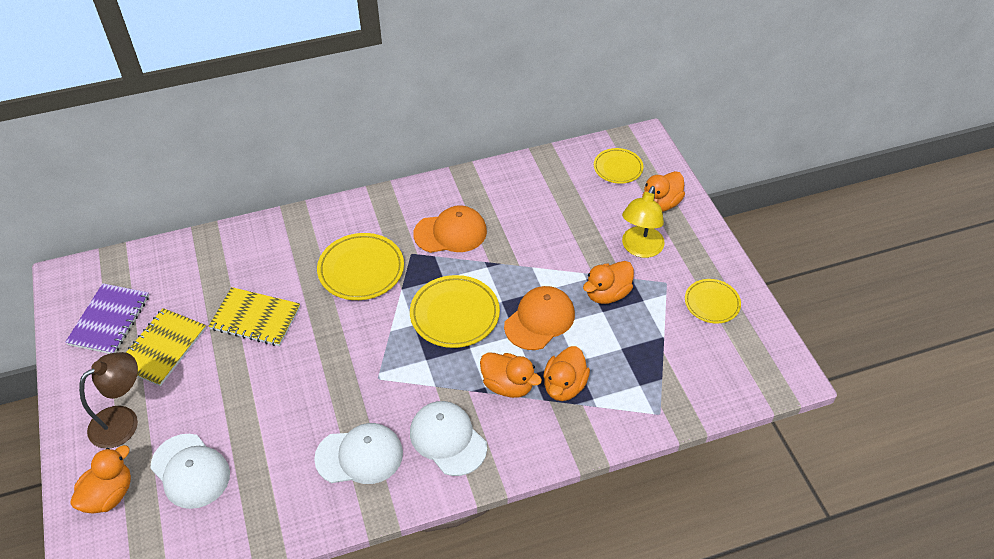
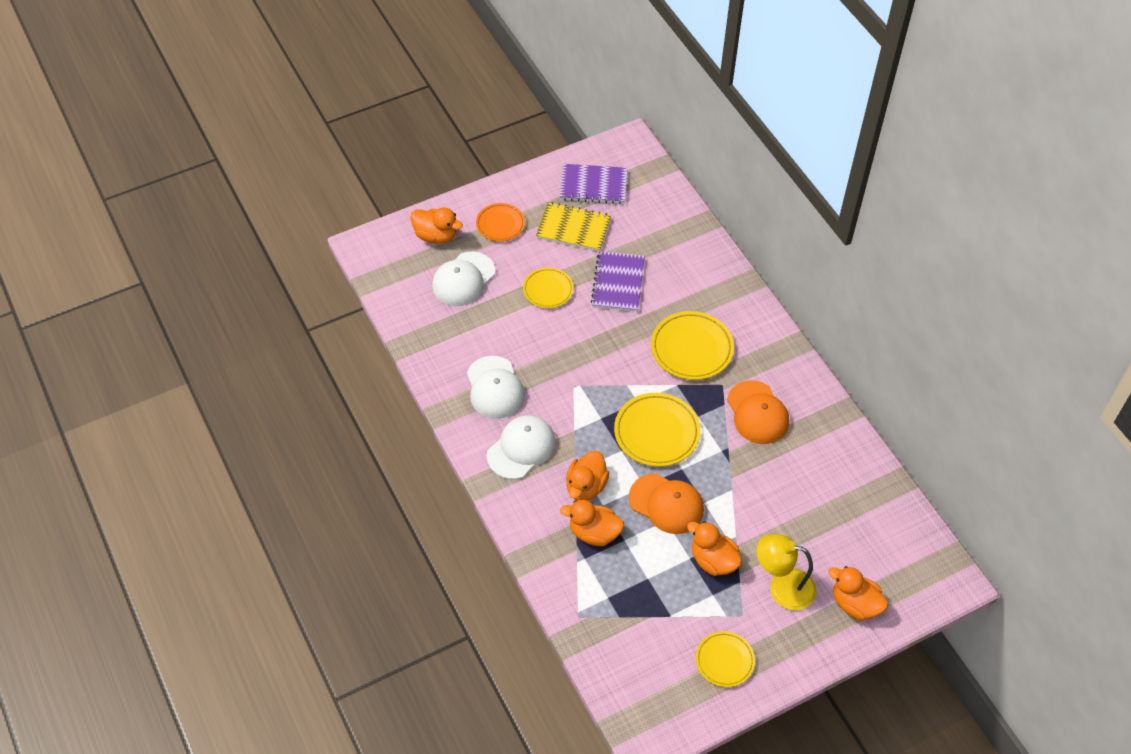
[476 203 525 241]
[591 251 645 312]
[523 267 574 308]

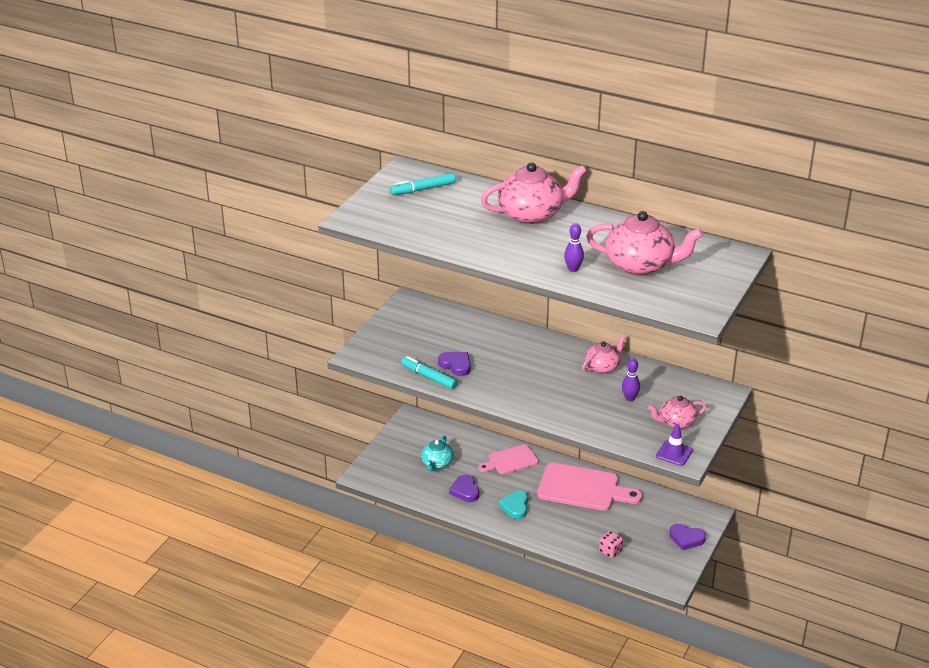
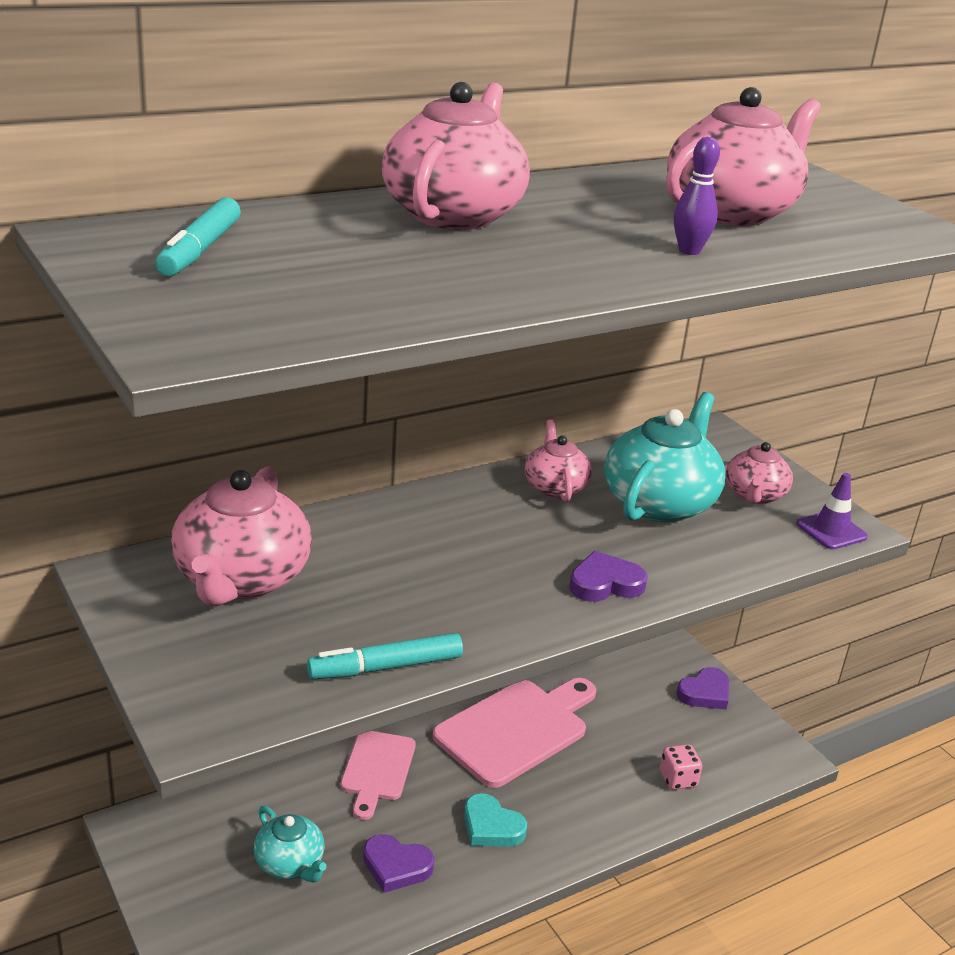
[569 551 648 602]
[604 392 725 523]
[171 466 312 606]

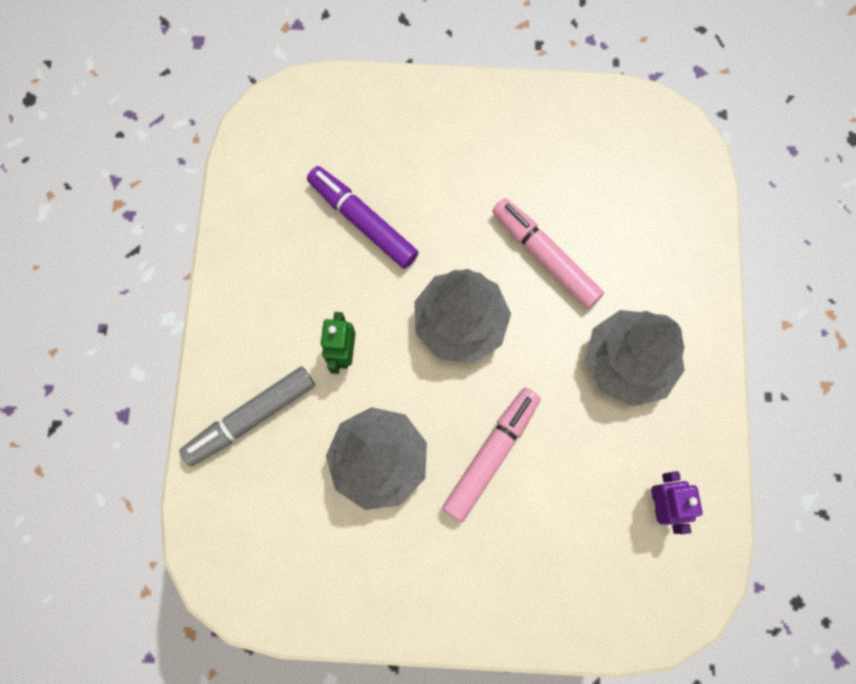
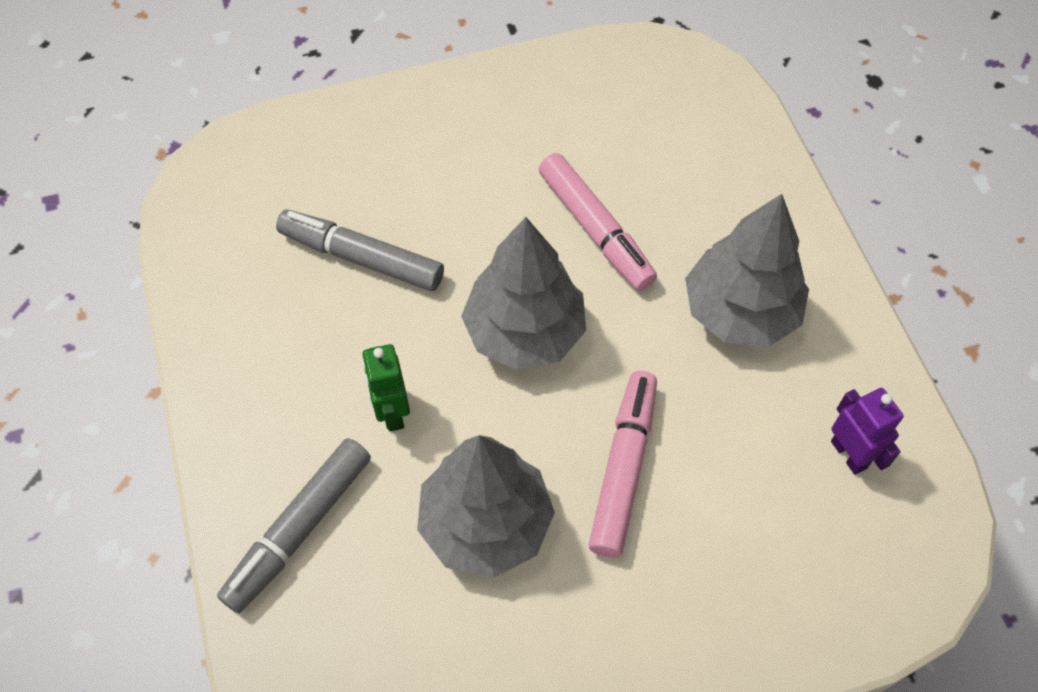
[276 209 444 291]
[539 153 657 291]

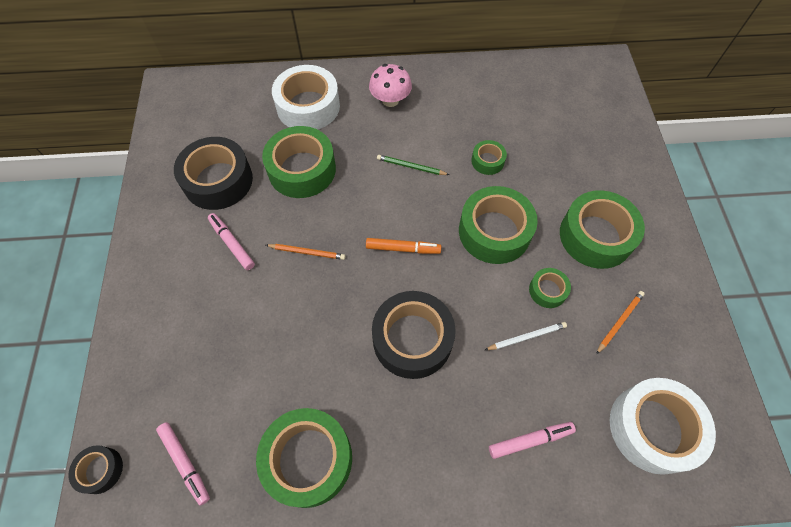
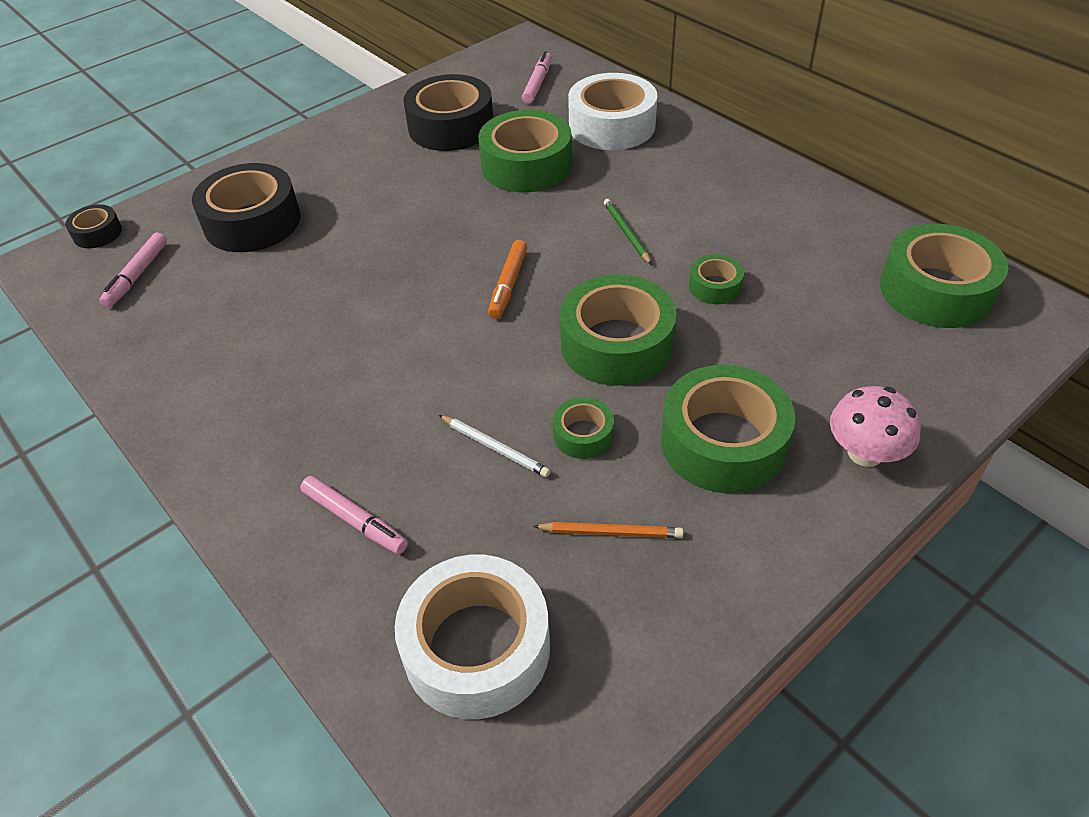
[522 52 552 104]
[880 224 1008 328]
[266 244 345 260] (first image)
[488 240 527 319]
[830 386 921 467]
[192 163 301 252]

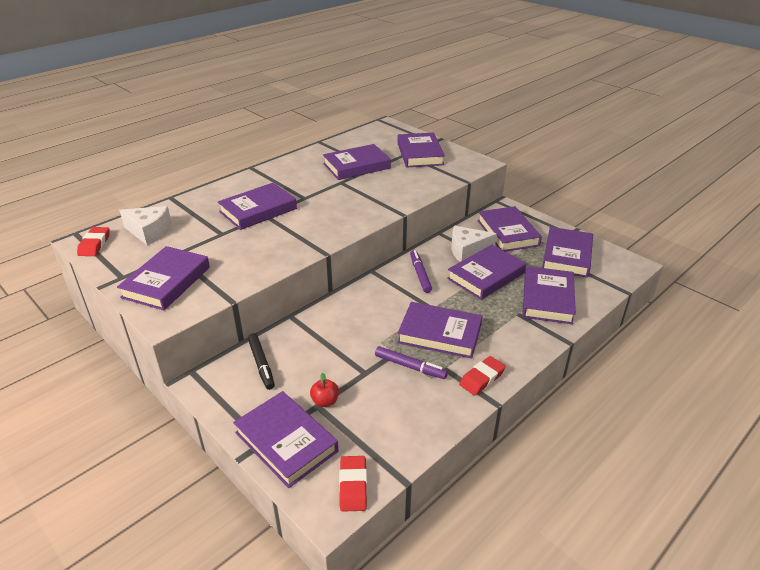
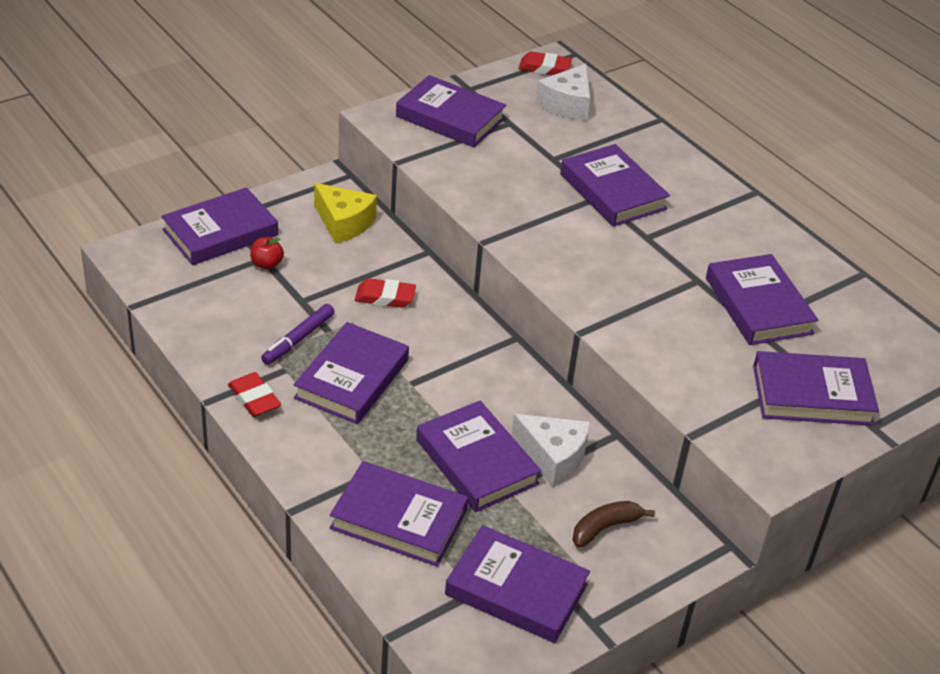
[314 183 377 244]
[355 278 416 308]
[410 250 432 293] (first image)
[511 414 590 487]
[573 501 655 548]

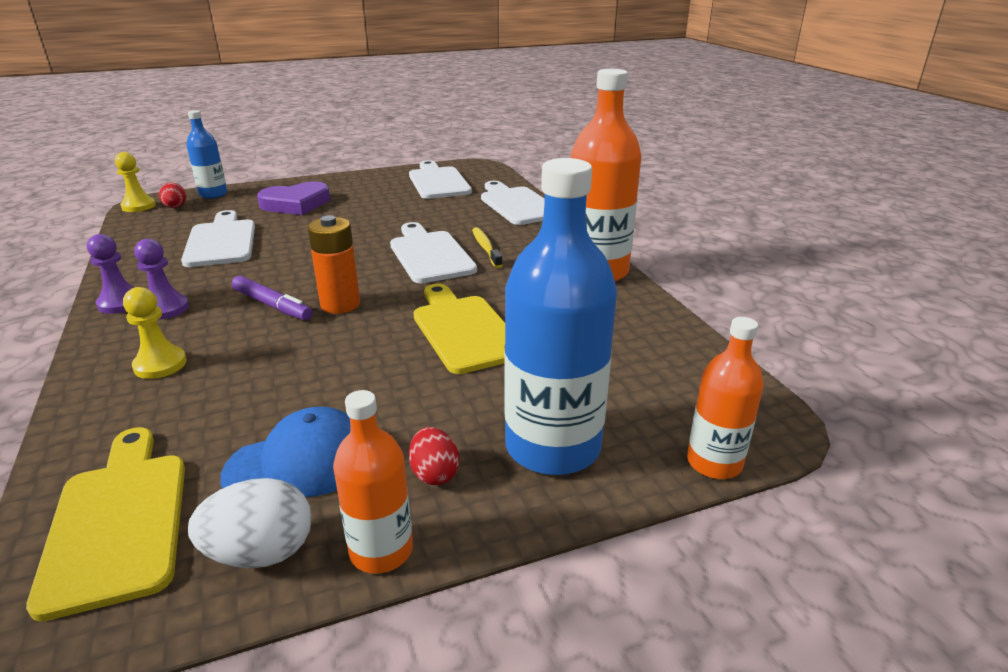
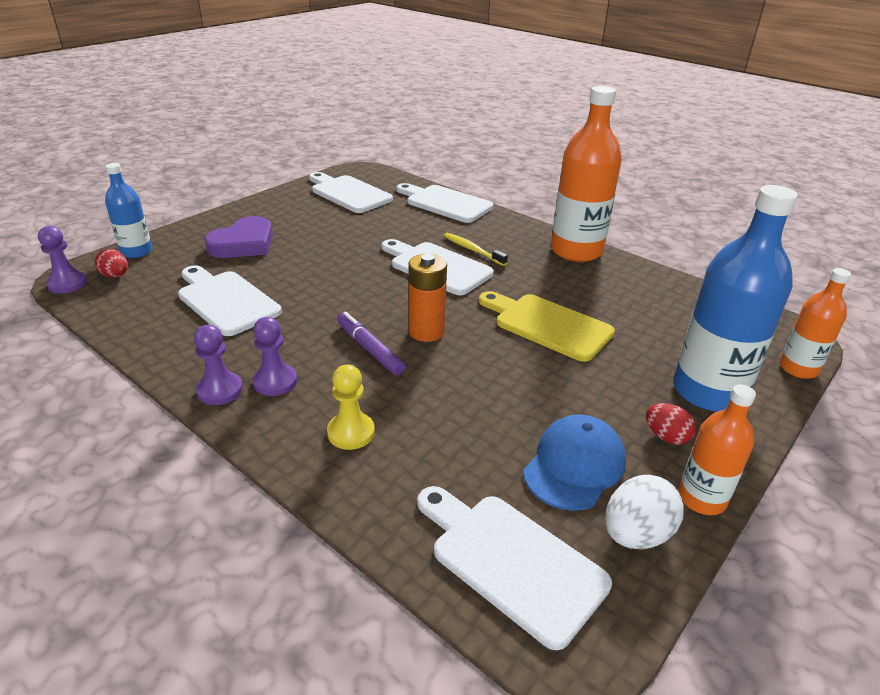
[417 486 612 650]
[38 226 87 294]
[337 312 406 375]

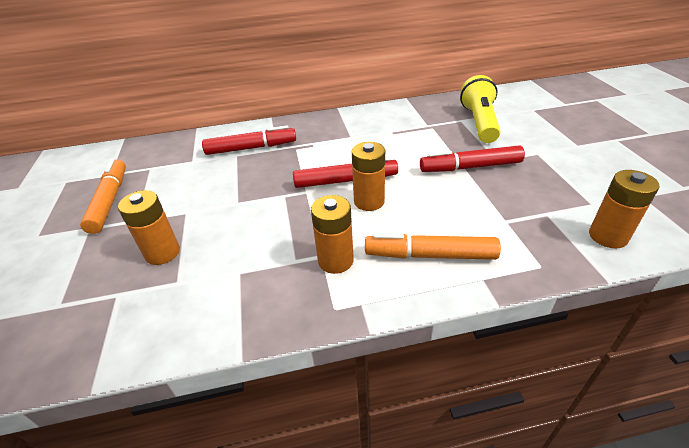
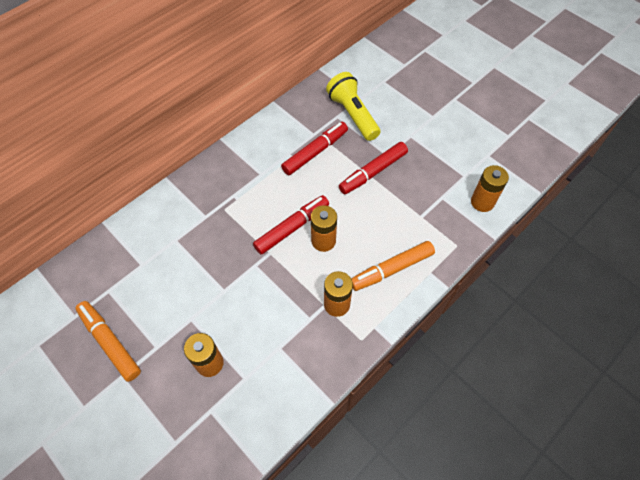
[281 122 348 175]

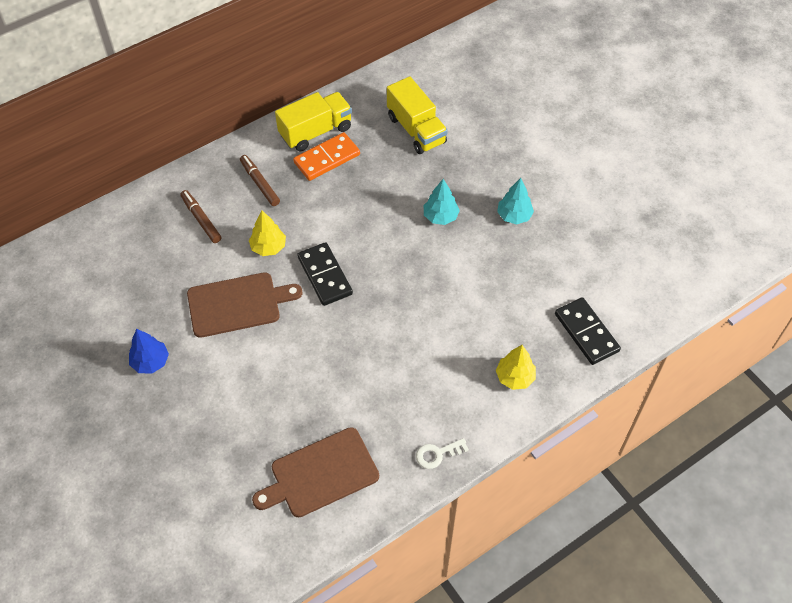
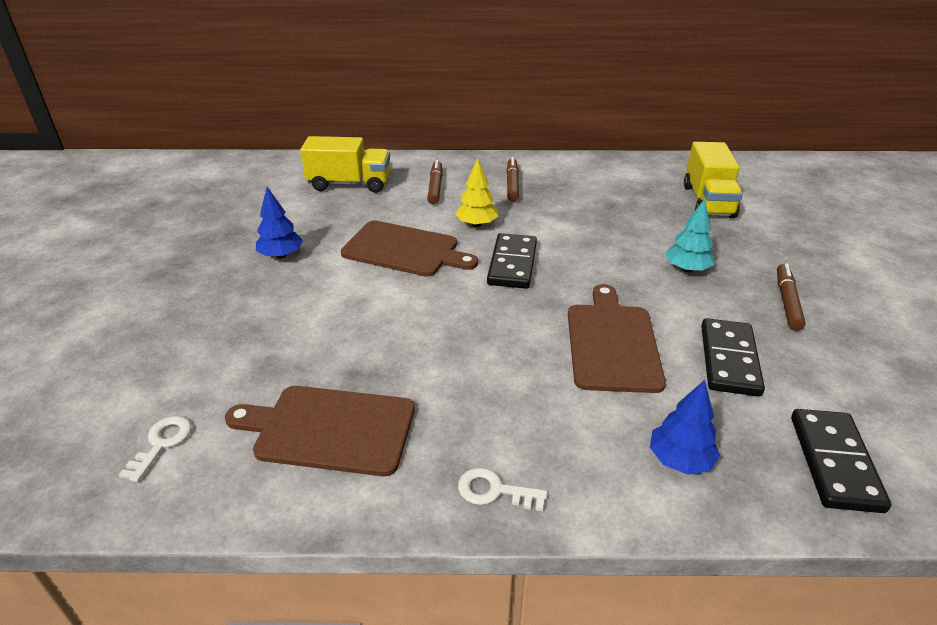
[300 136 390 193]
[293 132 360 181] (first image)
[650 380 720 475]
[777 263 806 331]
[119 416 191 482]
[568 284 666 393]
[701 318 765 397]

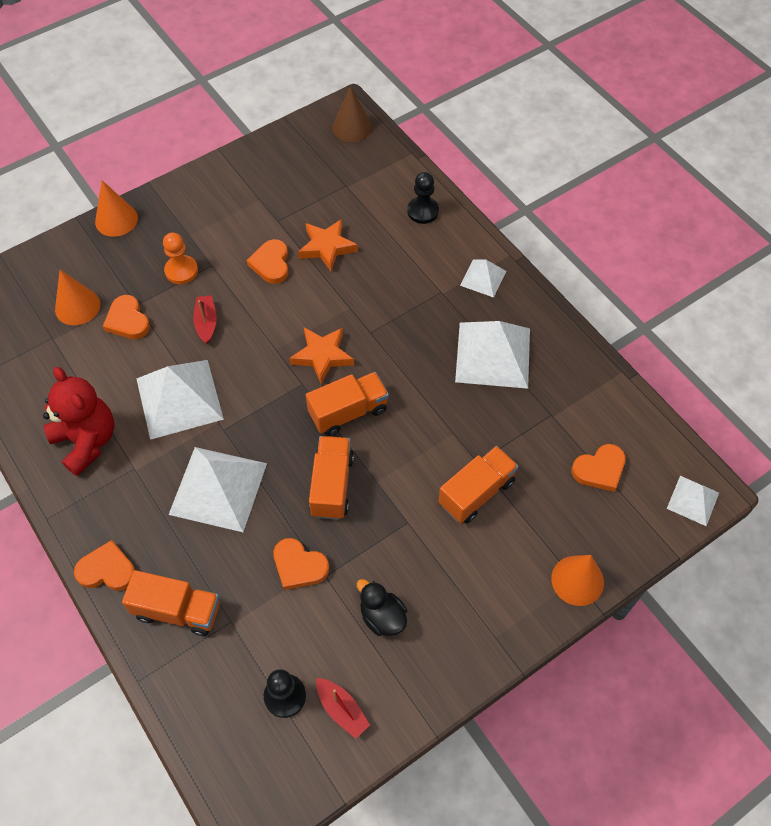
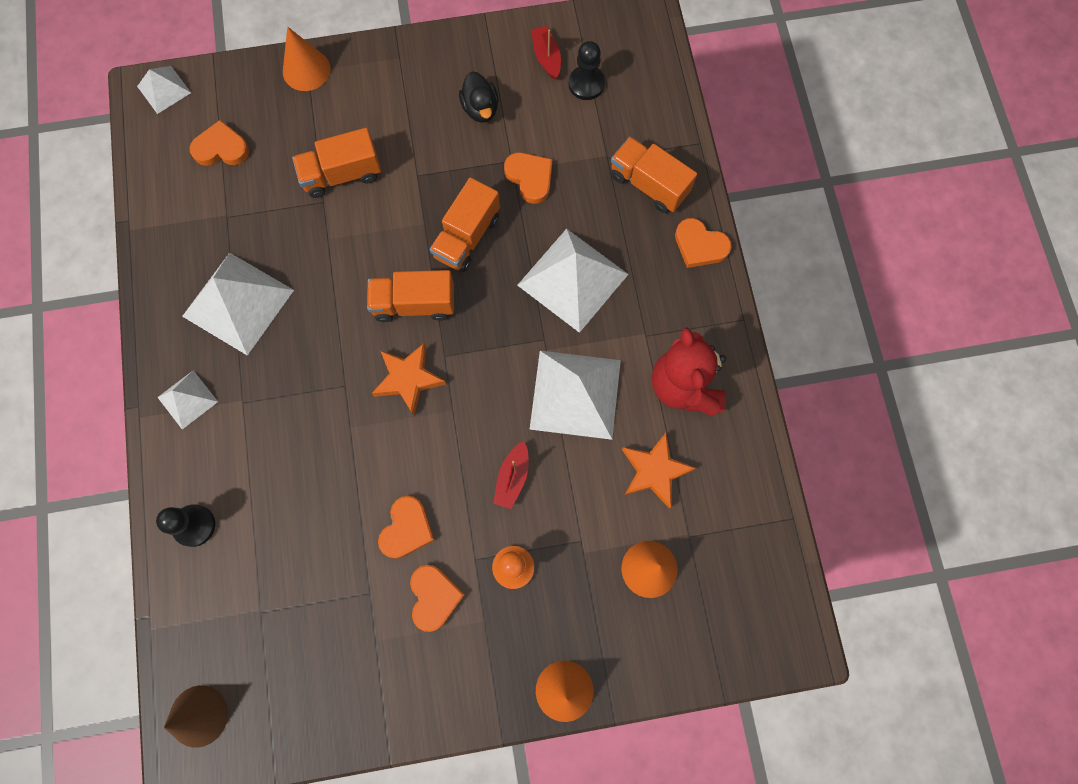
[410 565 465 632]
[622 433 696 508]

